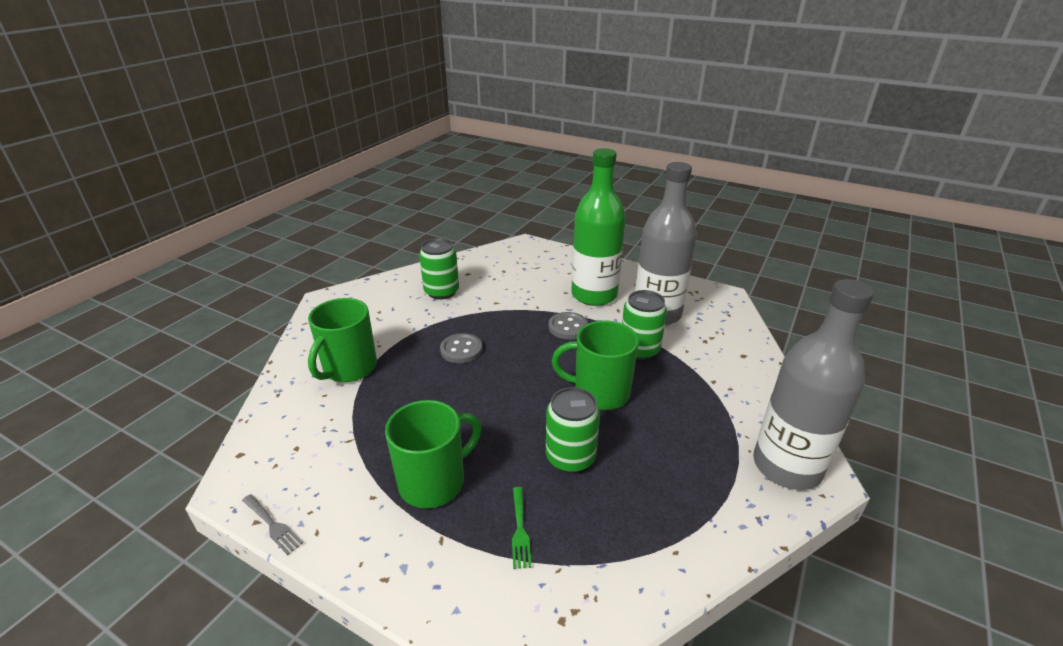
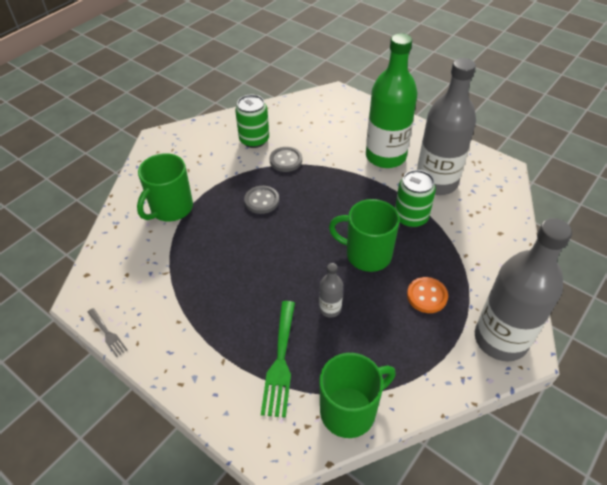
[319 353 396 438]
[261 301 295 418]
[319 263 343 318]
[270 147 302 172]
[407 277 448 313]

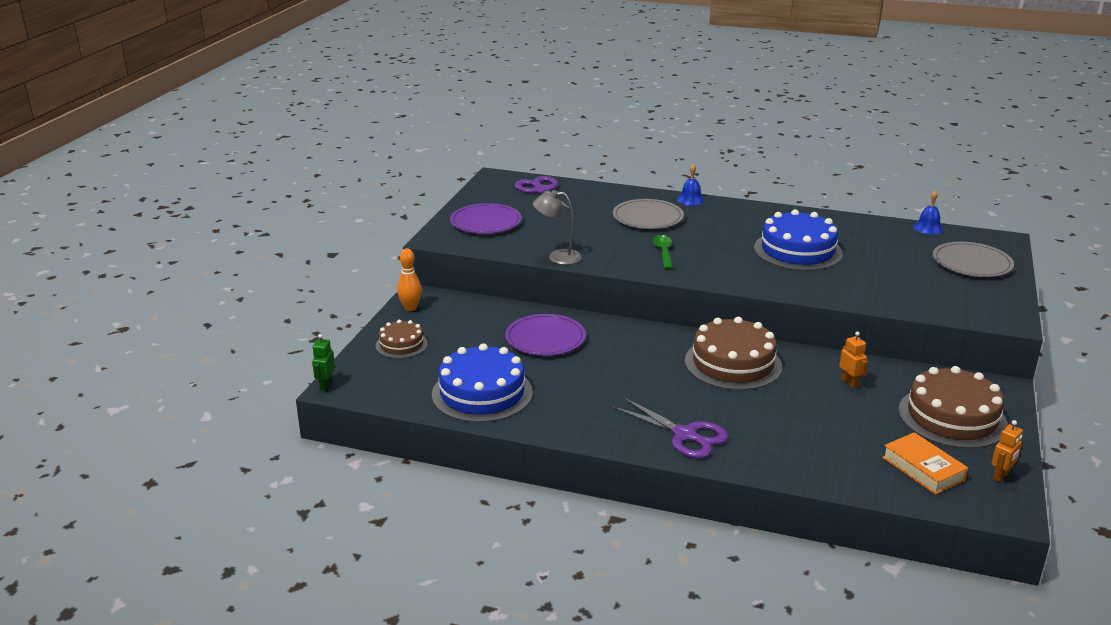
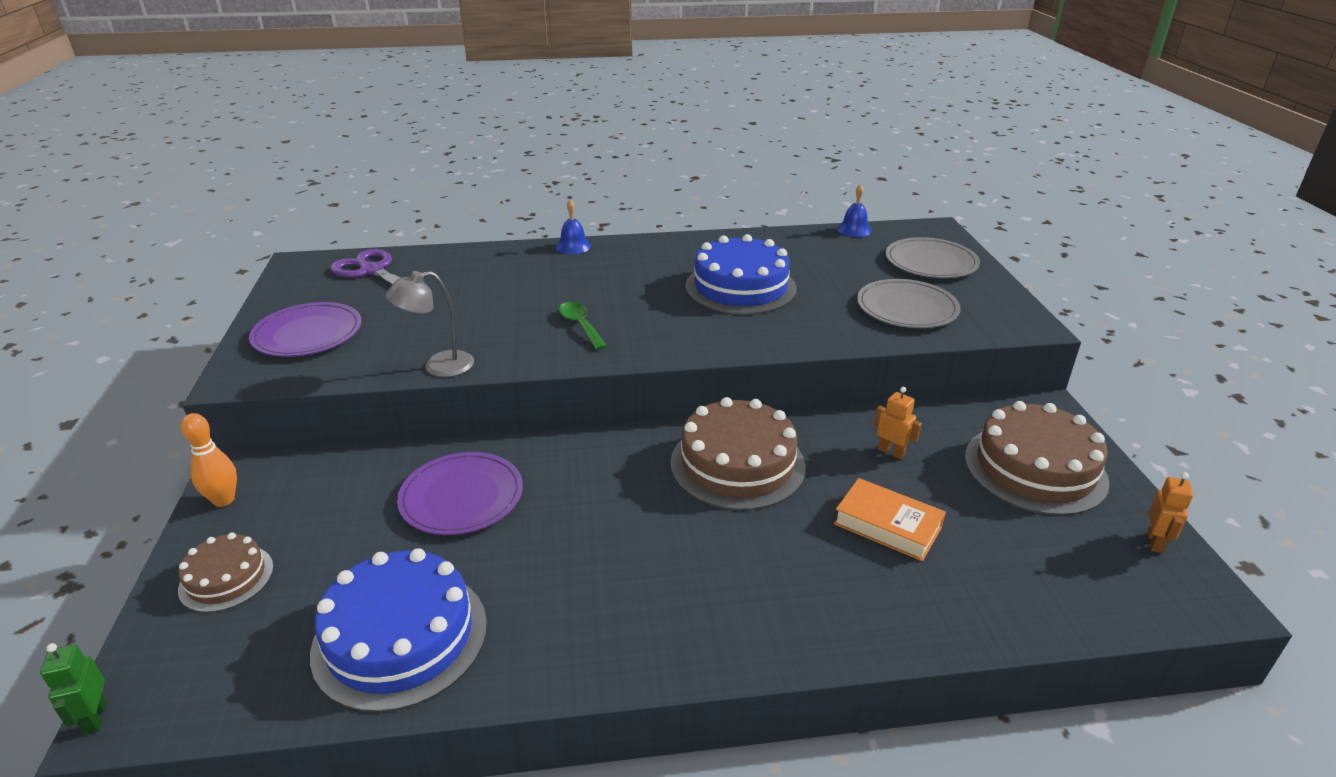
[612 397 728 458] (first image)
[857 279 961 328]
[834 478 946 561]

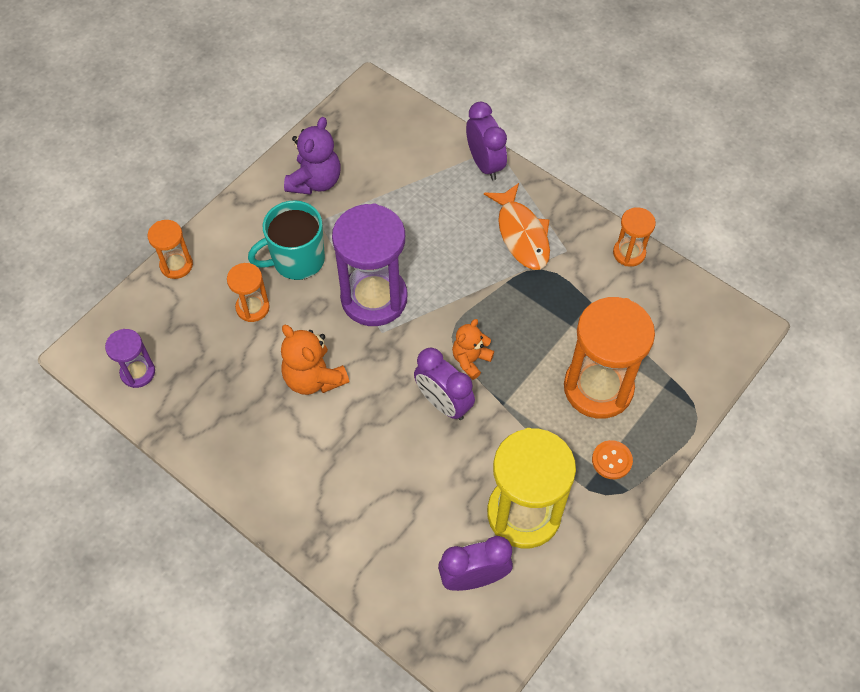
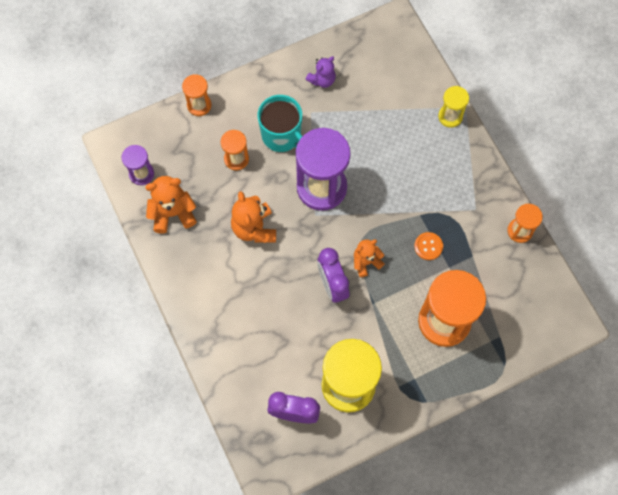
[258 95 302 152]
[305 56 336 88]
[438 86 469 128]
[484 183 550 270] (first image)
[414 232 443 260]
[145 176 197 234]

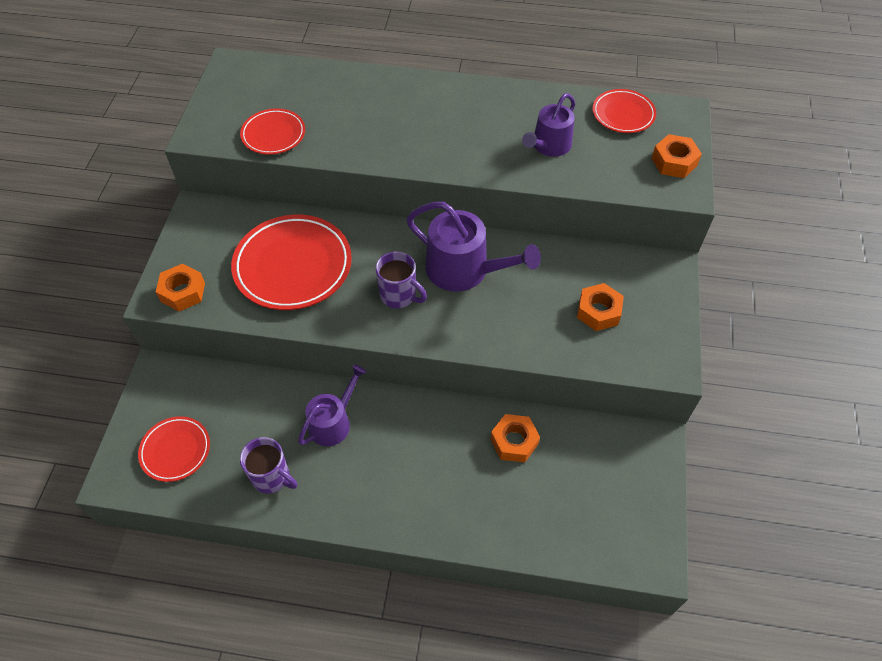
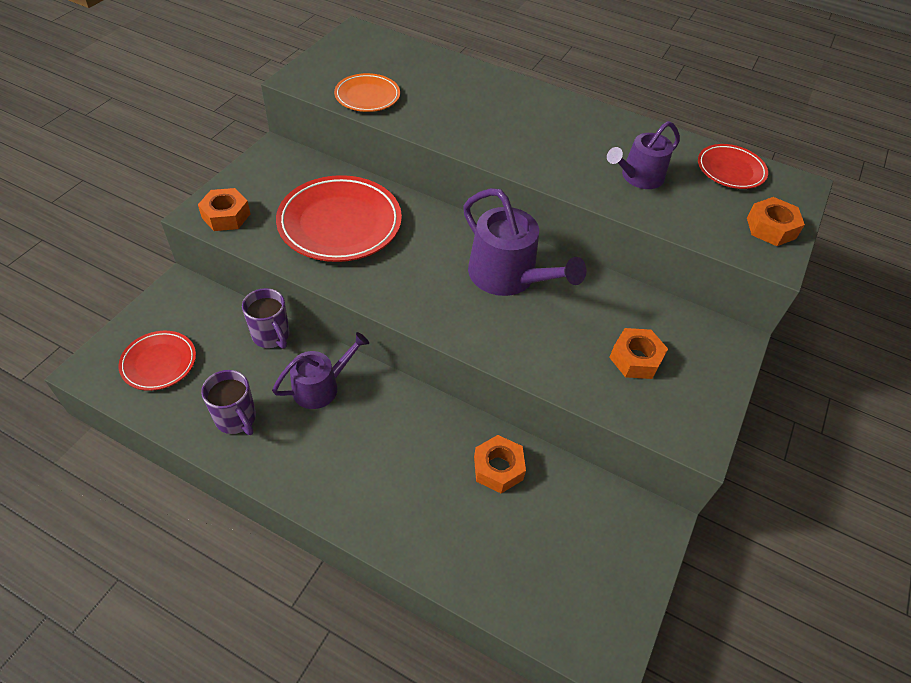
[334 73 400 112]
[242 288 290 349]

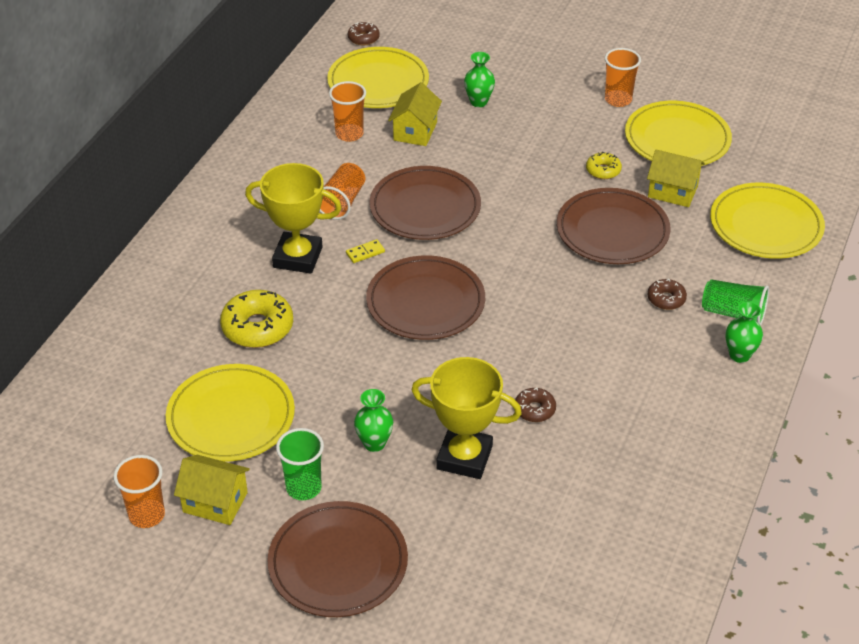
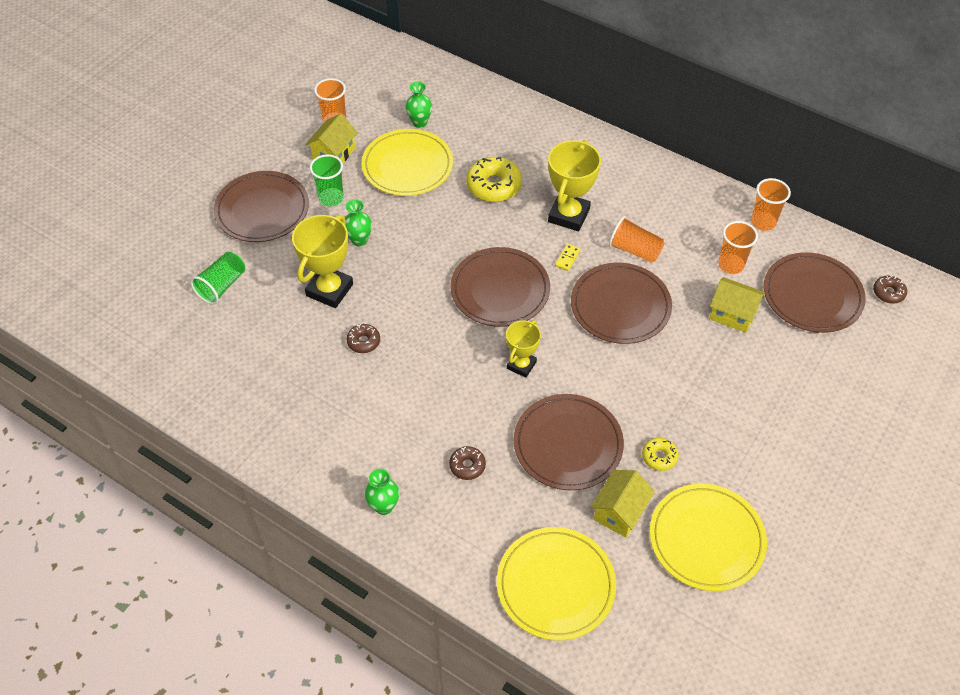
[764 252 865 333]
[555 244 580 271]
[405 82 432 128]
[751 178 791 231]
[190 252 245 304]
[506 320 541 378]

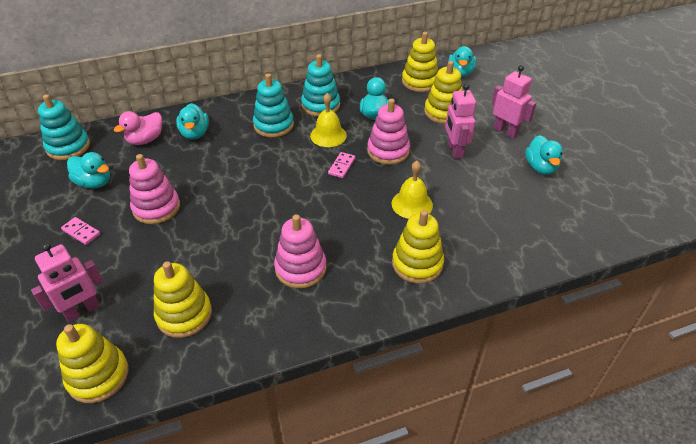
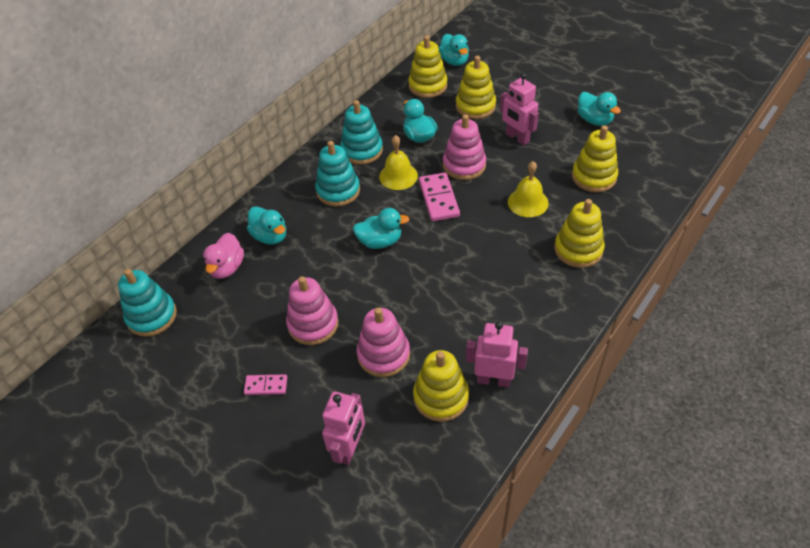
[572 125 618 192]
[353 208 409 249]
[356 307 410 377]
[419 173 460 221]
[466 321 528 387]

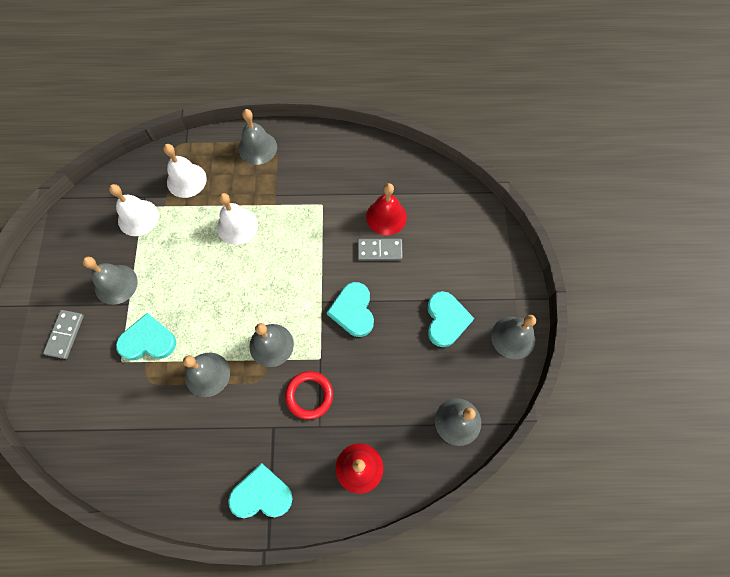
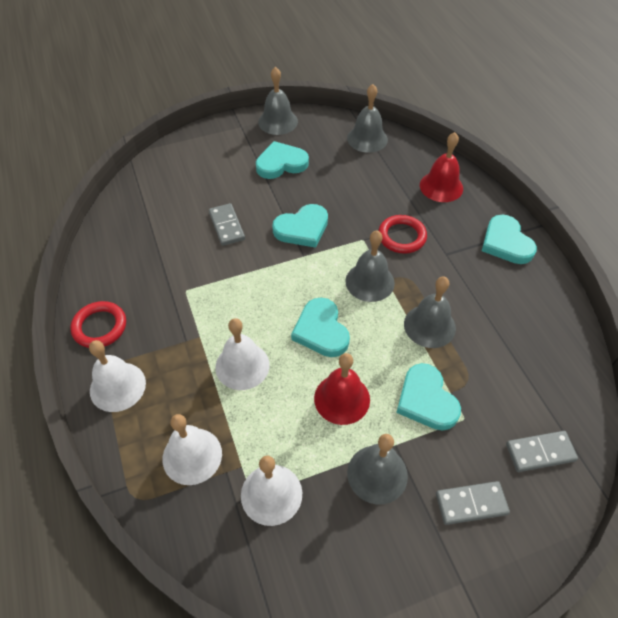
[89 340 146 412]
[314 353 370 425]
[70 301 126 348]
[291 298 350 357]
[506 431 578 472]

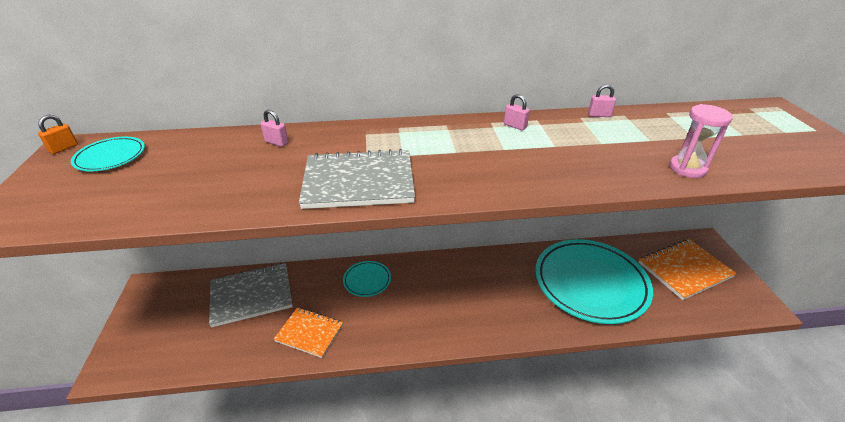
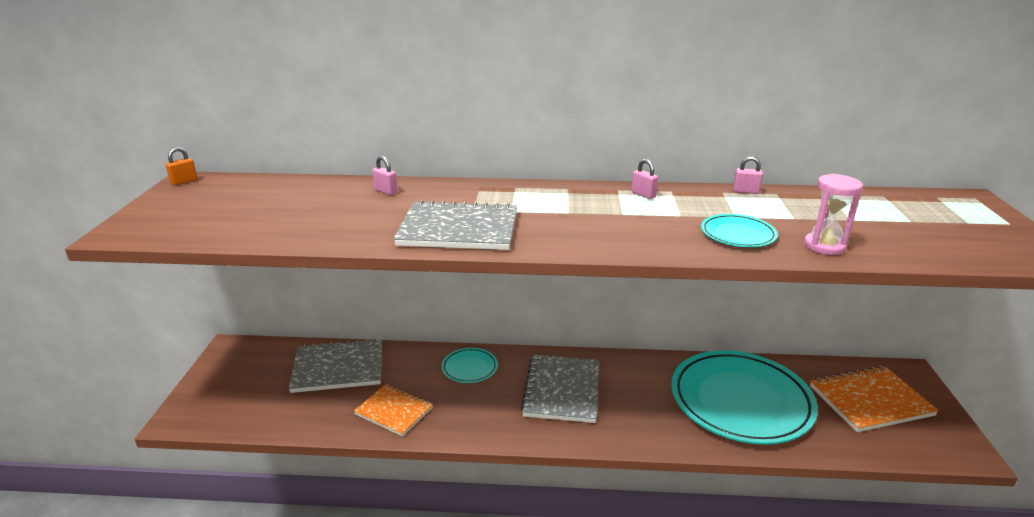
[701 214 778 247]
[521 355 599 423]

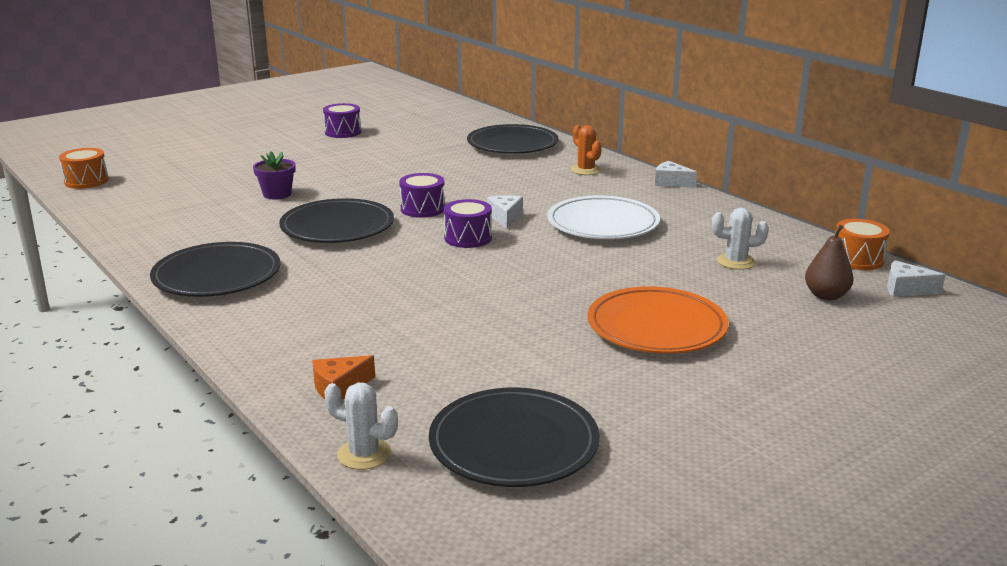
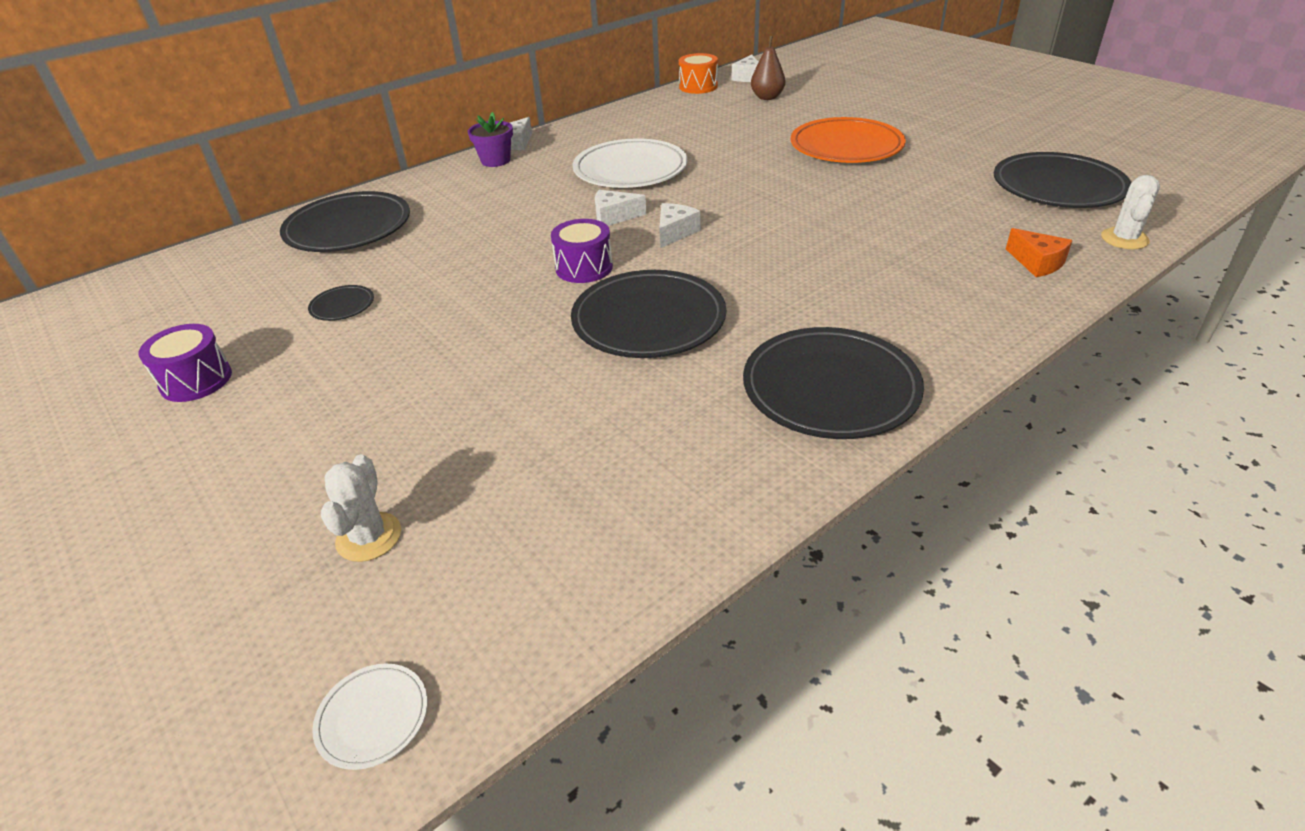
[312 664 428 770]
[468 112 513 167]
[659 203 701 248]
[571 125 602 175] (first image)
[321 455 401 562]
[308 285 374 321]

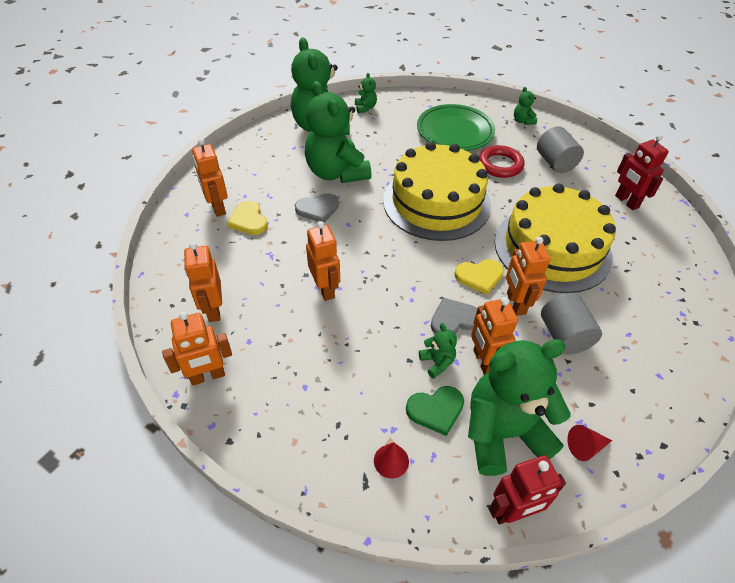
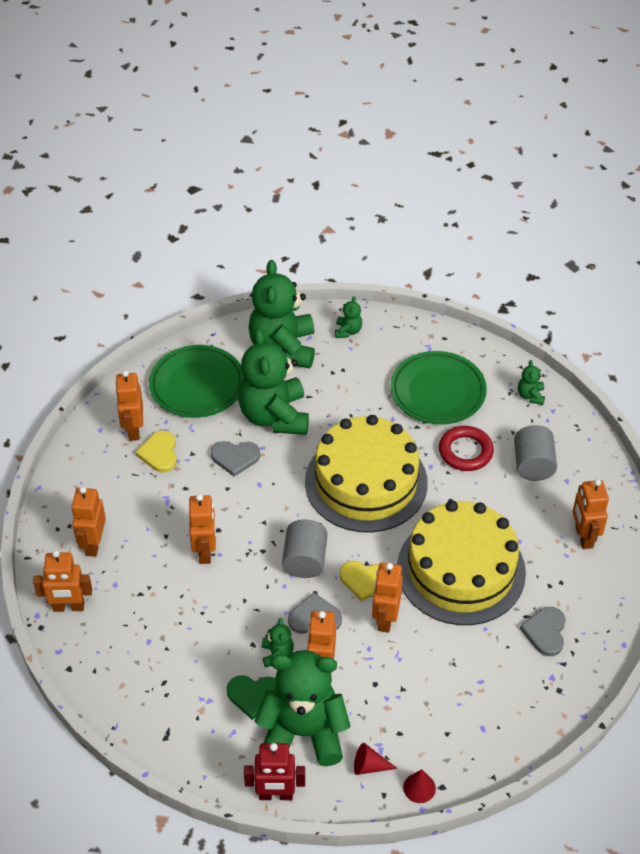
[403 769 436 803]
[282 519 328 578]
[573 479 609 549]
[149 345 244 418]
[520 607 566 656]

